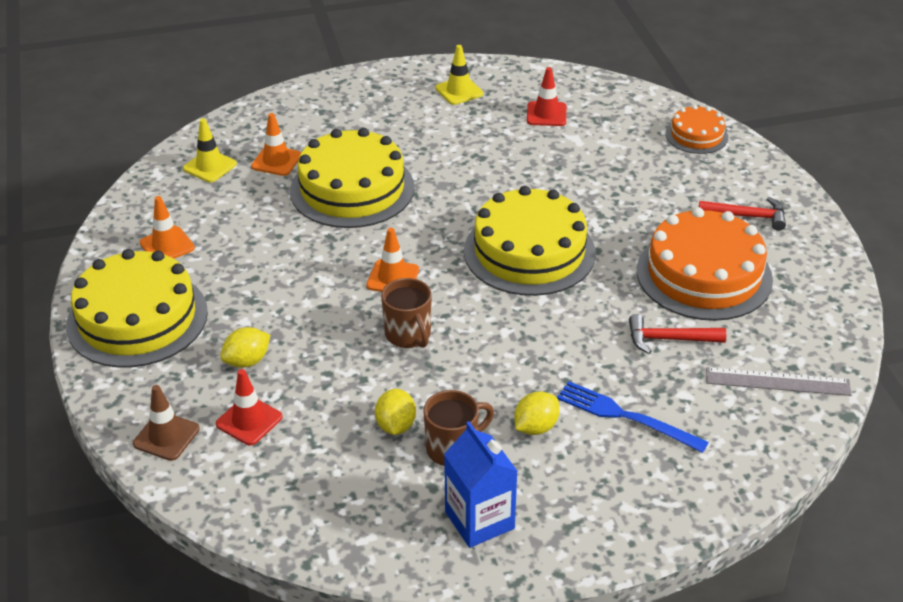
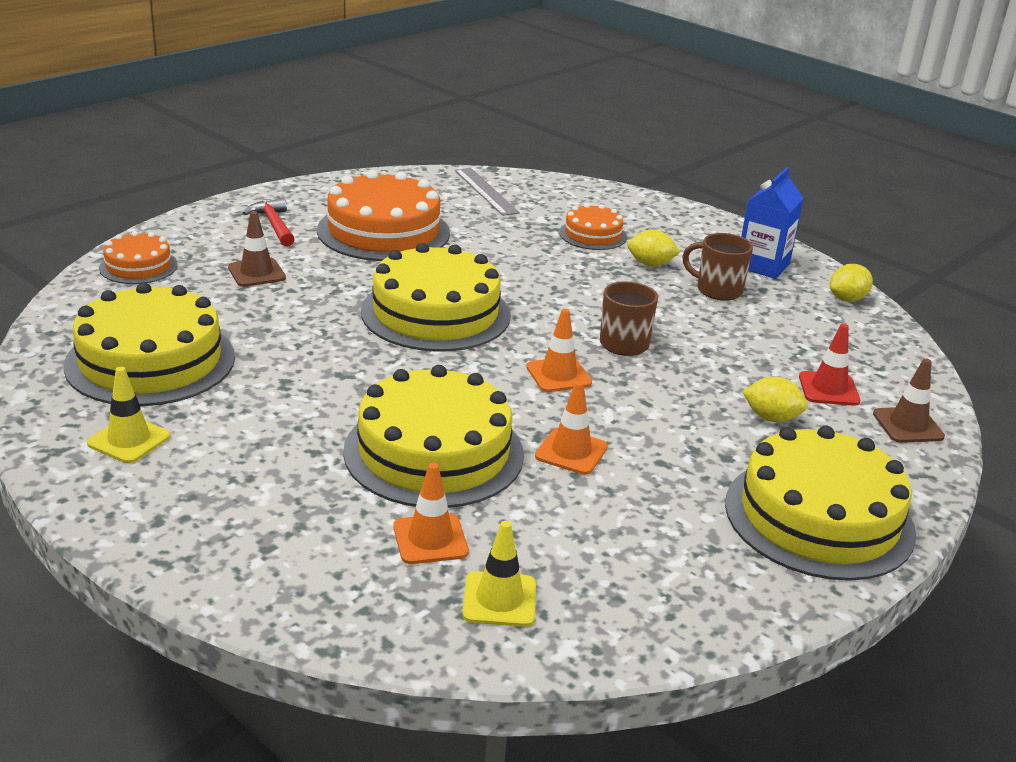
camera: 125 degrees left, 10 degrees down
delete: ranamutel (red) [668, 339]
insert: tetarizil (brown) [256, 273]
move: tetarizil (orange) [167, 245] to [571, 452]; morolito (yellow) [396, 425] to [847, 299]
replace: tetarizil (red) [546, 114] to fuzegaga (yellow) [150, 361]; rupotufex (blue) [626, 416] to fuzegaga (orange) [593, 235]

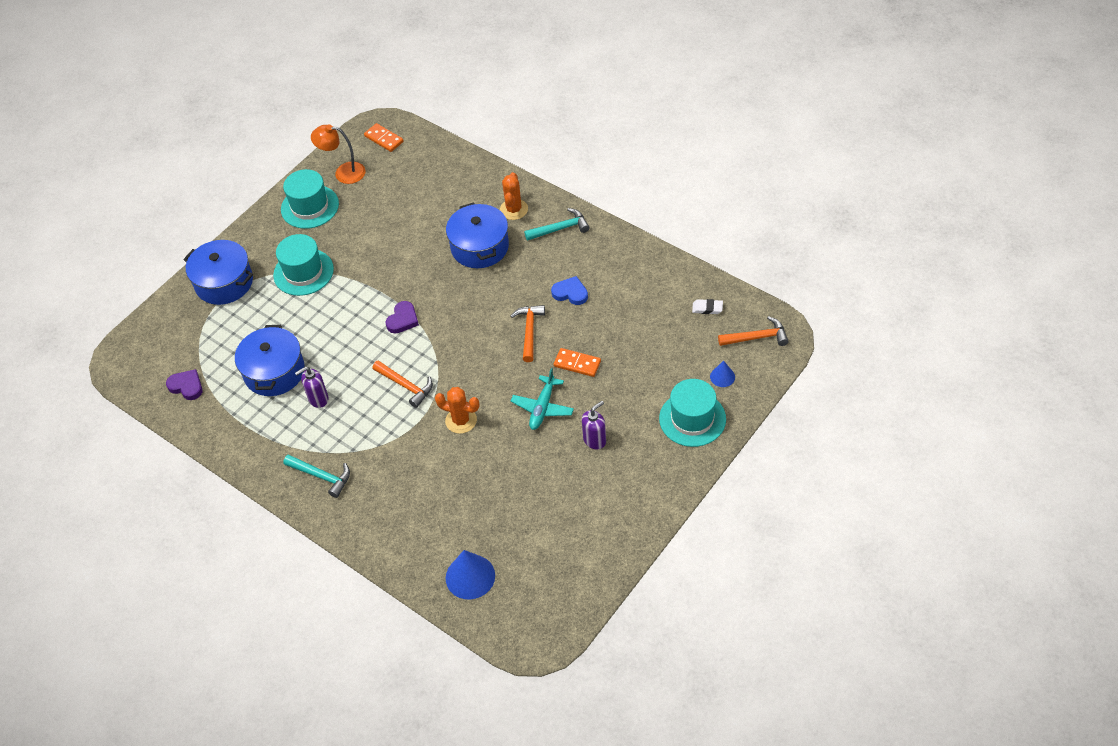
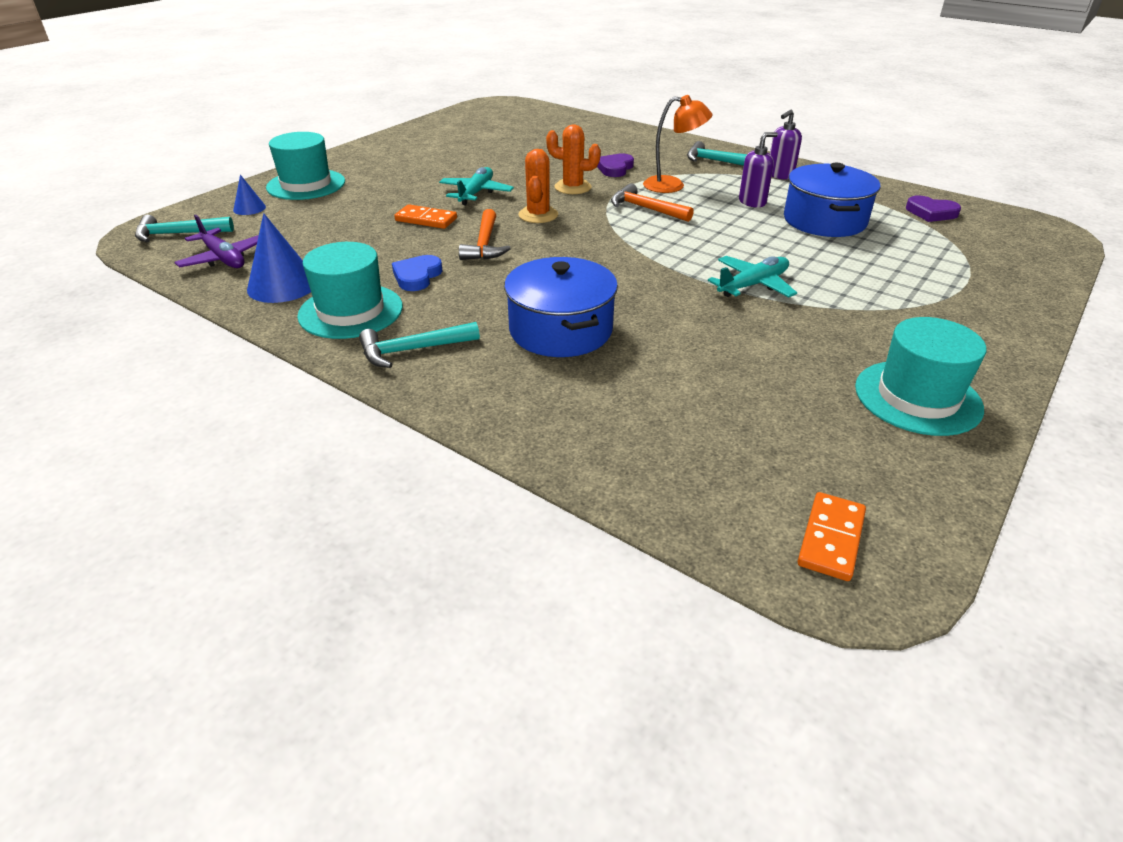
camera: 175 degrees right, 15 degrees down
delete: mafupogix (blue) [224, 282]
insert: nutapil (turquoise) [753, 285]
move: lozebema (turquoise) [303, 272] to [351, 311]; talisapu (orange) [343, 173] to [672, 185]; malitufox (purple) [403, 319] to [615, 168]; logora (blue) [470, 576] to [282, 285]; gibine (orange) [514, 209] to [538, 215]; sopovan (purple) [594, 440] to [779, 175]
replace: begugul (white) [707, 308] to nutapil (purple) [223, 258]
recolor: ranamutel (orange) [757, 337] to ranamutel (turquoise) [178, 234]
rotate: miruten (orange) [384, 139] = [831, 539] 75 degrees clockwise; malitufox (blue) [570, 293] = [417, 276] 90 degrees clockwise

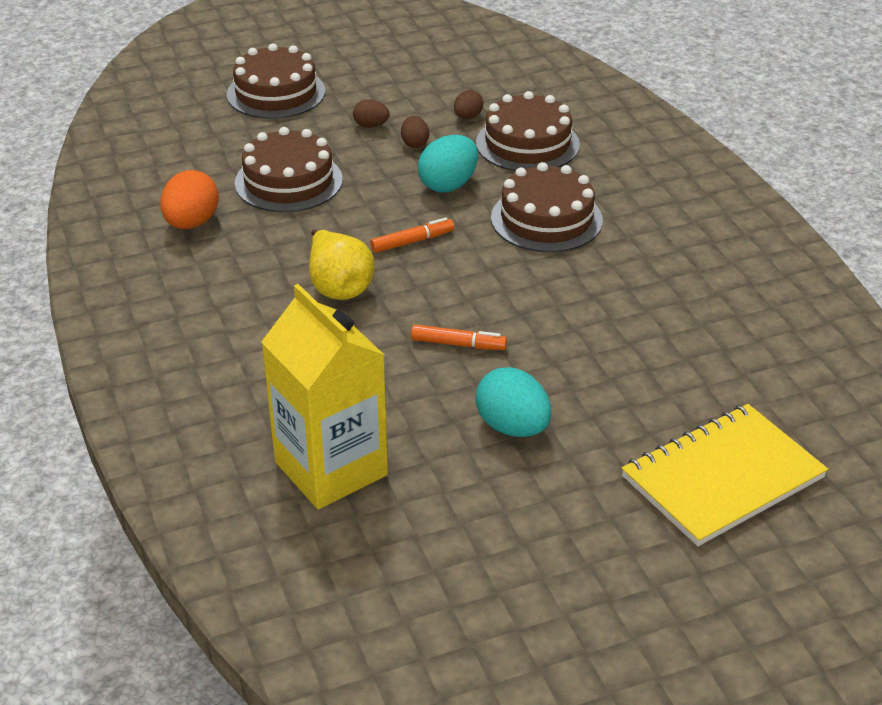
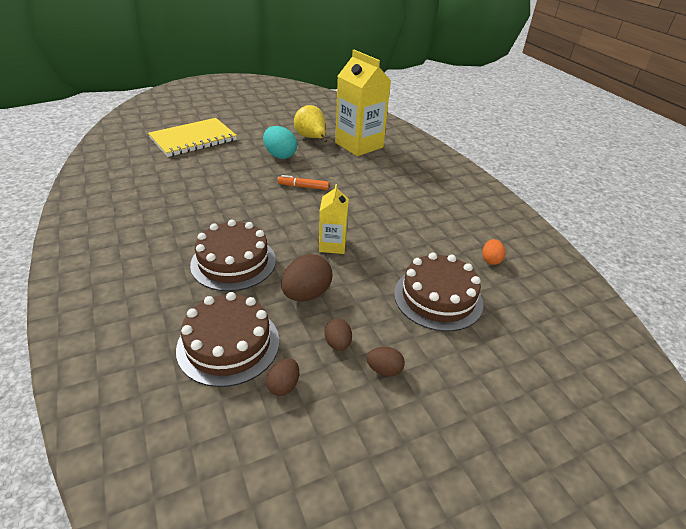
camera: 175 degrees right, 0 degrees up
delete: fuzegaga (brown) [276, 93]
move: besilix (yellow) [339, 287] to [311, 138]
replace: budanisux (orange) [412, 241] to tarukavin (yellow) [332, 245]
recolor: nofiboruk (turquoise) [448, 185] to nofiboruk (brown) [306, 294]
resize: nofiboruk (orange) [191, 223] = [490, 260] x0.56

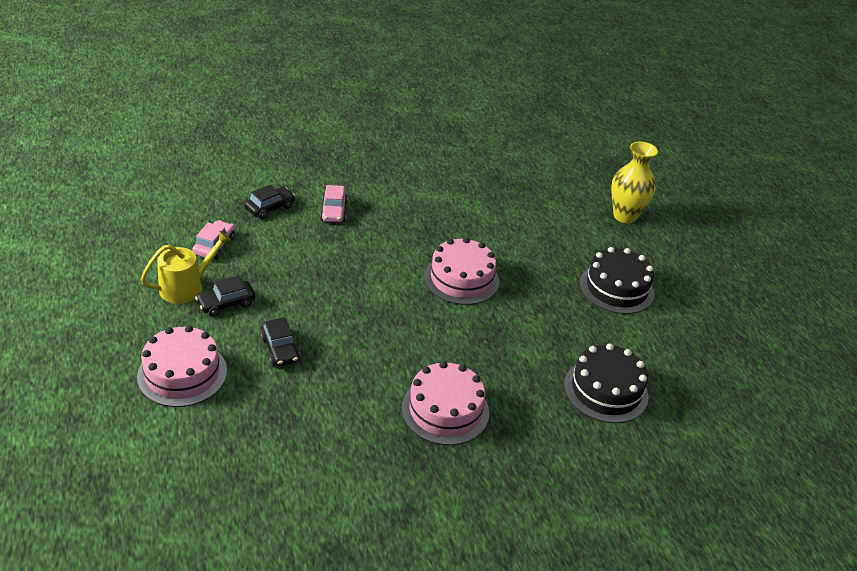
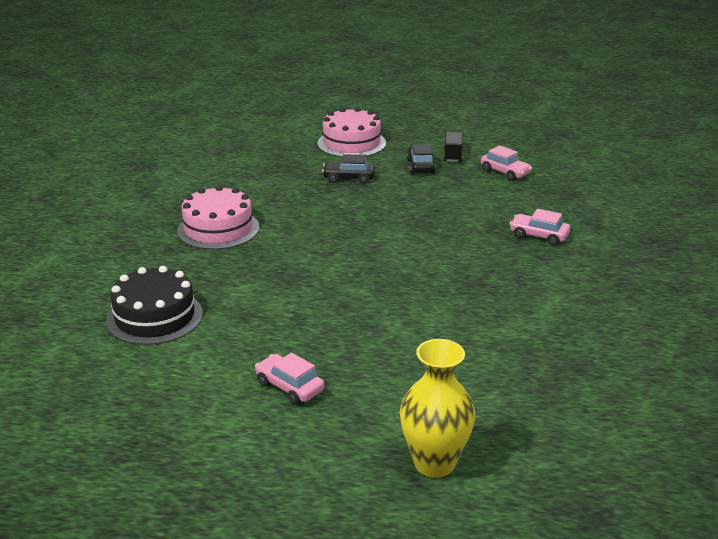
camera: 120 degrees right, 10 degrees down
delete: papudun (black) [270, 208]; fuzegaga (pink) [461, 279]
replace: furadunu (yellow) [186, 287] to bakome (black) [452, 155]; fuzegaga (black) [616, 288] to papudun (pink) [289, 387]

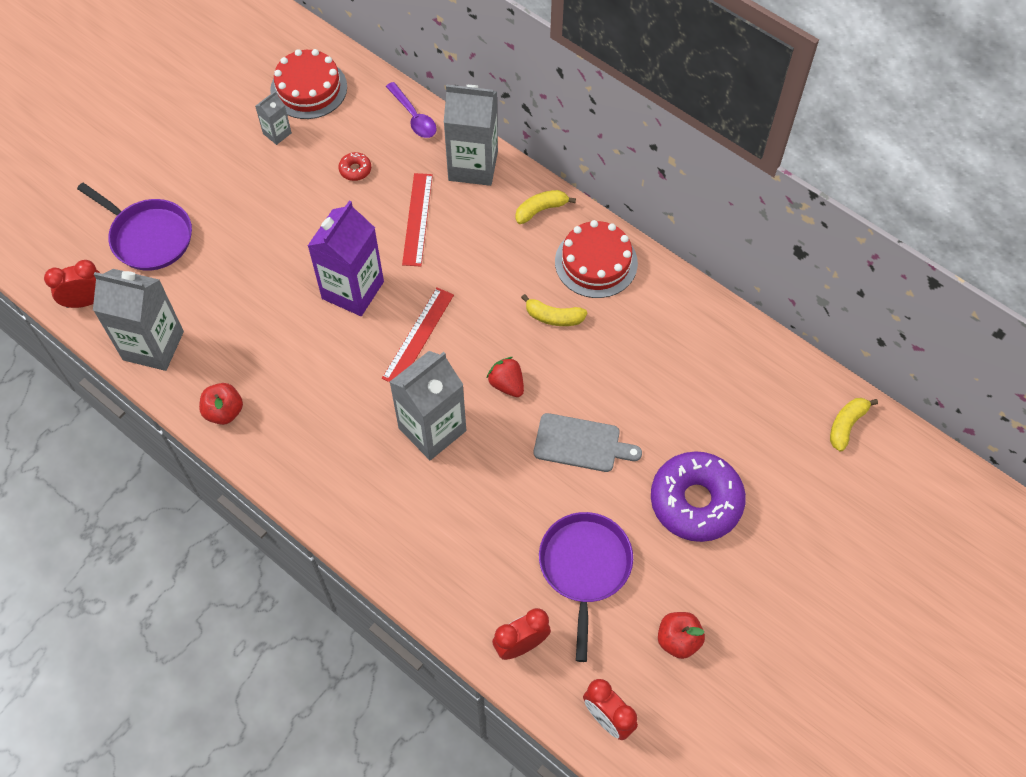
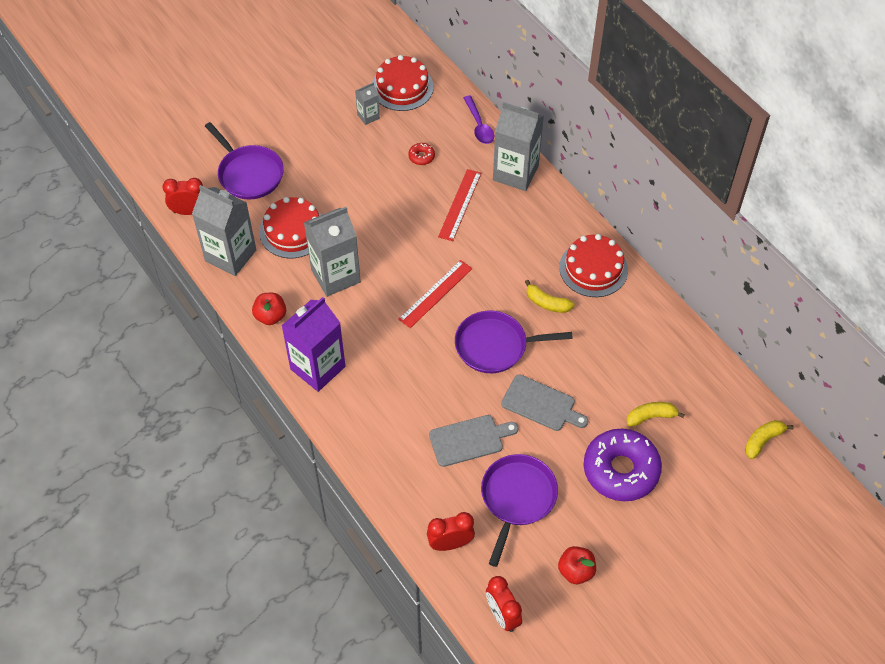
camera: 15 degrees right, 5 degrees down
insert: fuzegaga (red) [293, 231]; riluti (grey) [469, 440]
move: tarukavin (purple) [353, 290] to [318, 368]; tarukavin (grey) [432, 429] to [335, 276]; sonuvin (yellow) [541, 210] to [651, 417]
replace: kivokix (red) [507, 384] to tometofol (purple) [495, 346]

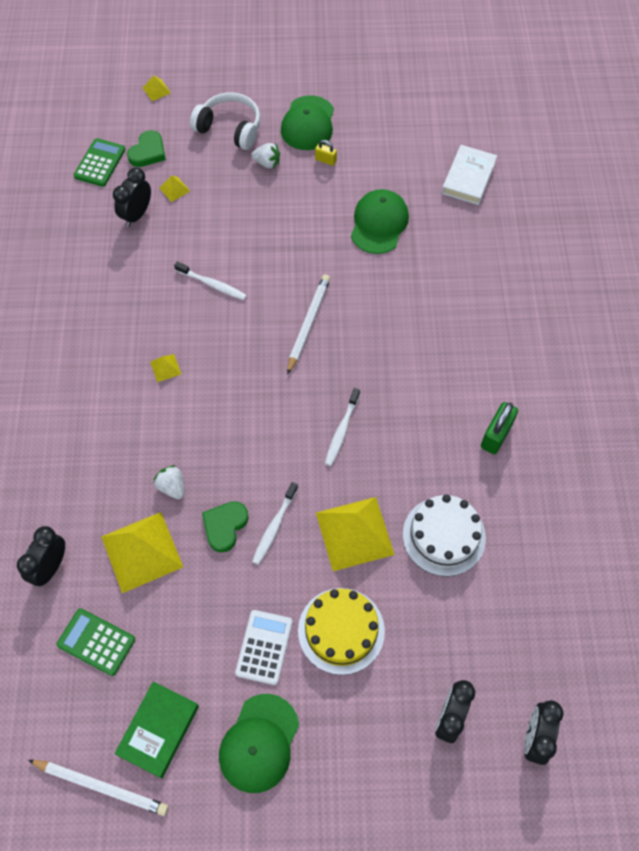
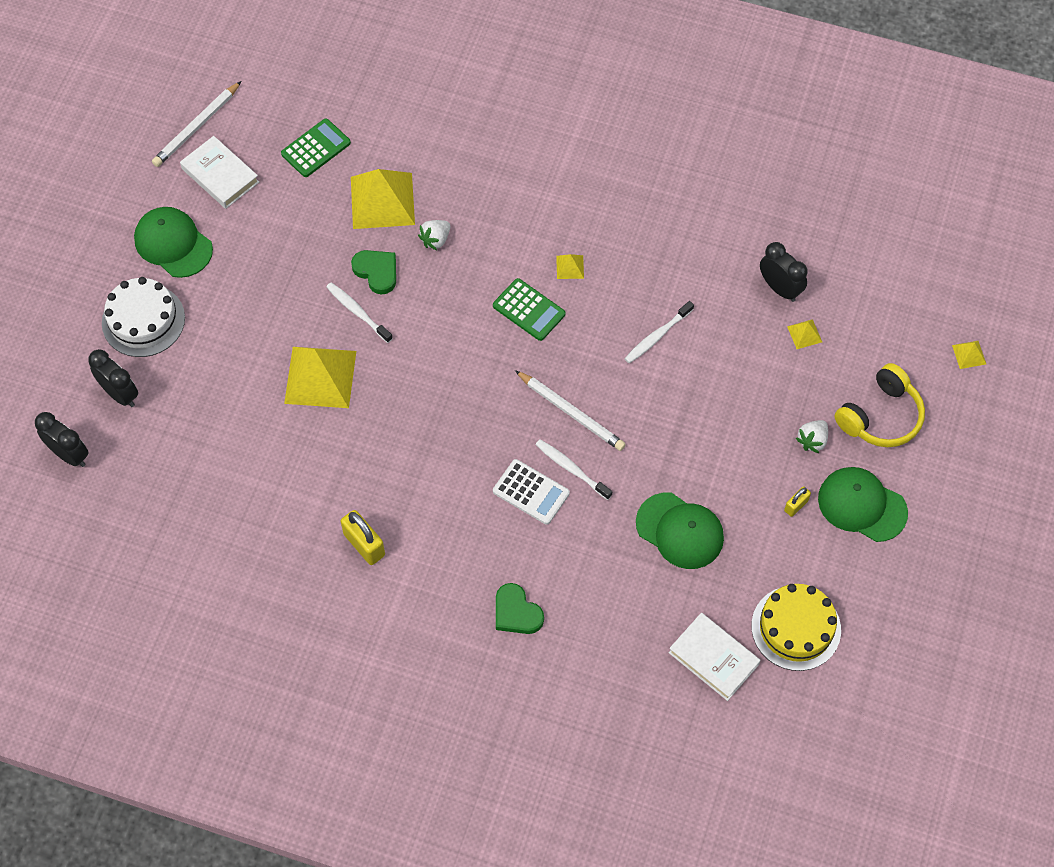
camera: 110 degrees right, 0 degrees up
delete: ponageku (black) [50, 567]
move: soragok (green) [100, 163] to [529, 310]; malitufox (green) [148, 152] to [516, 612]; soragok (white) [264, 647] to [531, 492]; fuzegaga (yellow) [341, 630] to [796, 628]; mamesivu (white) [341, 431] to [571, 469]; fuzegaga (white) [444, 536] to [143, 320]
recolor: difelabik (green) [158, 730] to difelabik (white) [220, 175]; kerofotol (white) [230, 128] to kerofotol (yellow) [880, 416]; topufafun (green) [496, 435] to topufafun (yellow) [364, 544]
rotate: kivokix (white) [172, 487] = [435, 240] 150 degrees clockwise

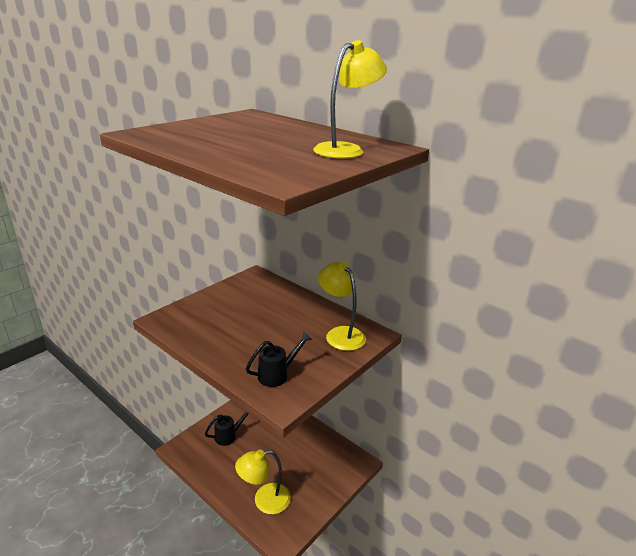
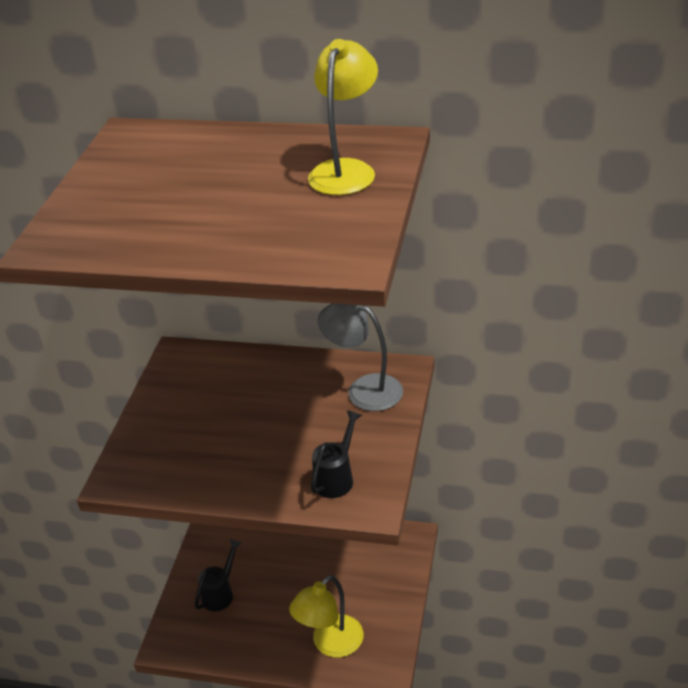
camera: 25 degrees left, 10 degrees up
recolor: talisapu (yellow) [340, 334] to talisapu (grey) [364, 389]

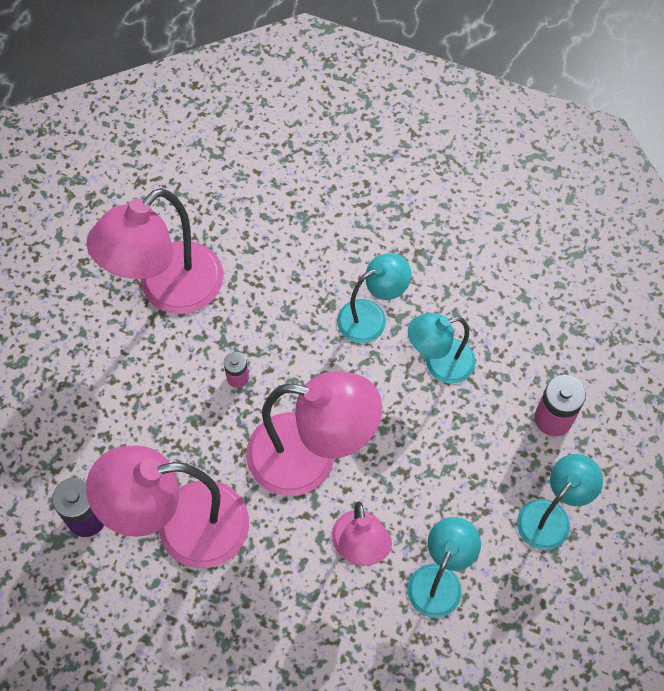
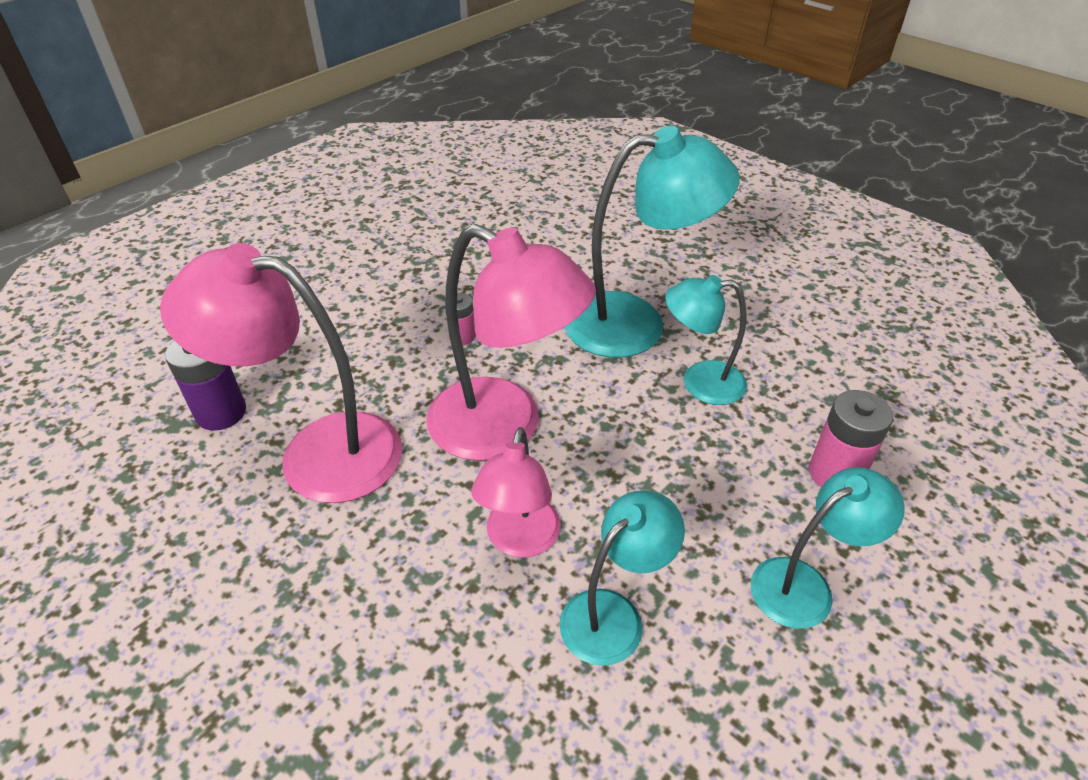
camera: 20 degrees right, 20 degrees down
delete: talisapu (pink) [168, 290]
resize: talisapu (turquoise) [371, 316] = [635, 323] x1.72

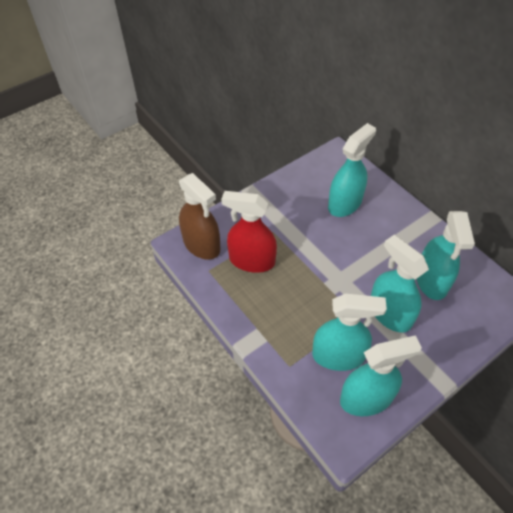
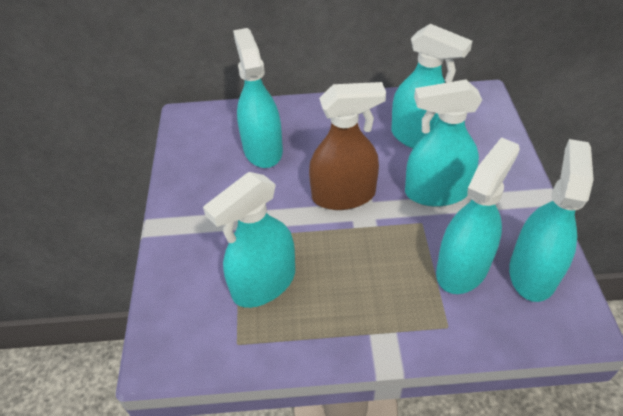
camera: 55 degrees left, 5 degrees down
move: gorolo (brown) [202, 245] to [344, 195]
recolor: gorolo (red) [252, 261] to gorolo (turquoise) [264, 283]

